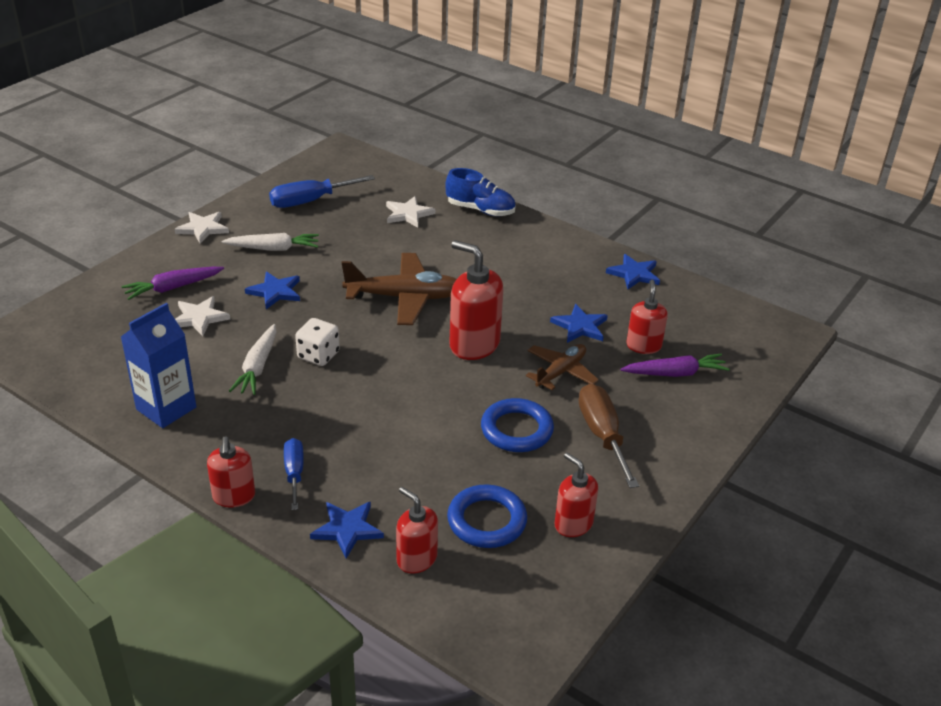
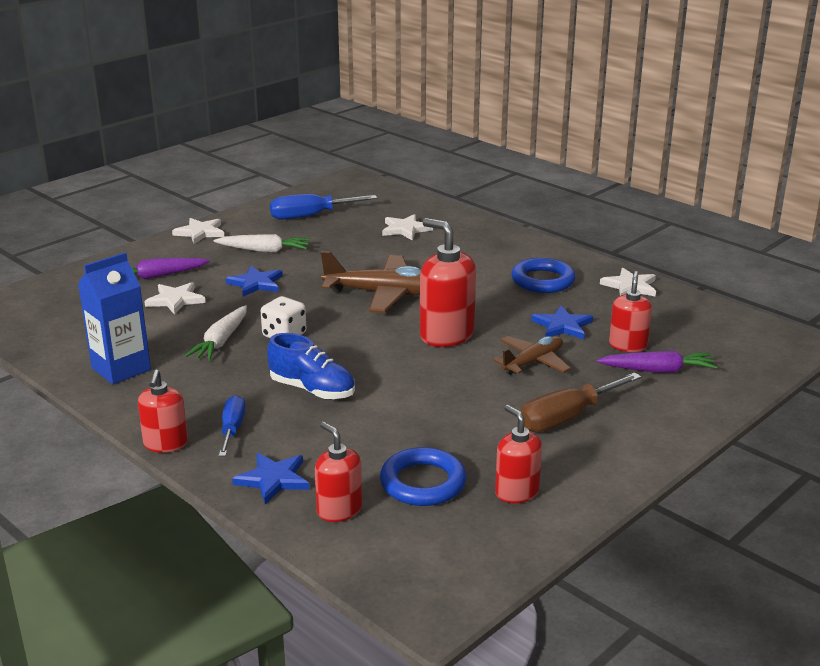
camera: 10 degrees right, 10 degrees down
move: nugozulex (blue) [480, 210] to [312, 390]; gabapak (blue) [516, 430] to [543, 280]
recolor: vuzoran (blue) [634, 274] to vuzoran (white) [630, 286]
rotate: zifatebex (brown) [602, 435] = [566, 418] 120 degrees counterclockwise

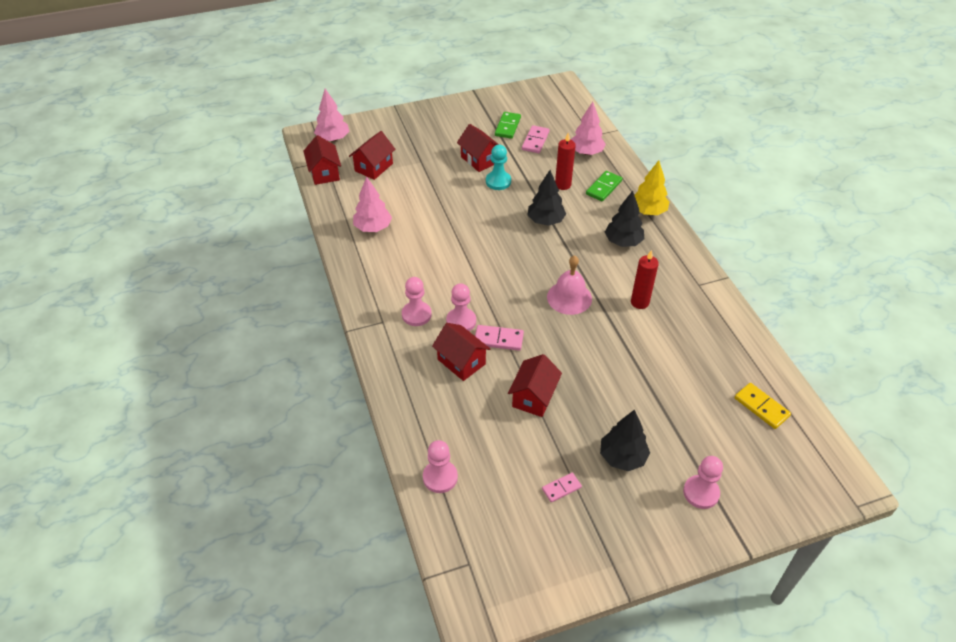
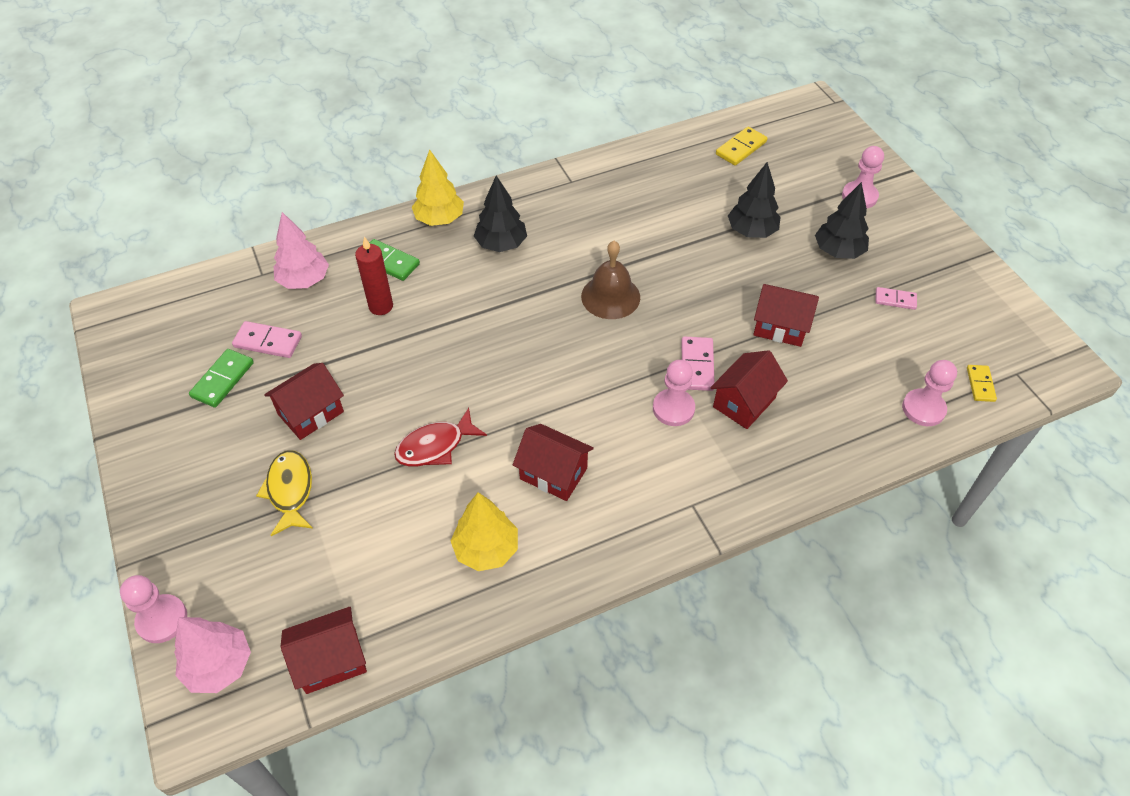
camera: 95 degrees left, 5 degrees up
delete: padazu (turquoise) [498, 181]; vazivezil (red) [639, 302]
insert: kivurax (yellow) [290, 491]; kivurax (red) [435, 446]; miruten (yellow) [980, 384]
move: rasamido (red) [374, 167] to [553, 473]; padazu (pink) [416, 315] to [162, 619]; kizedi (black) [545, 221] to [751, 231]
recolor: kizedi (pink) [373, 228] to kizedi (yellow) [486, 549]; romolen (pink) [569, 297] to romolen (brown) [610, 296]
rotate: miruten (green) [507, 127] = [223, 380] 75 degrees counterclockwise; miruten (pink) [561, 488] = [895, 300] 45 degrees counterclockwise

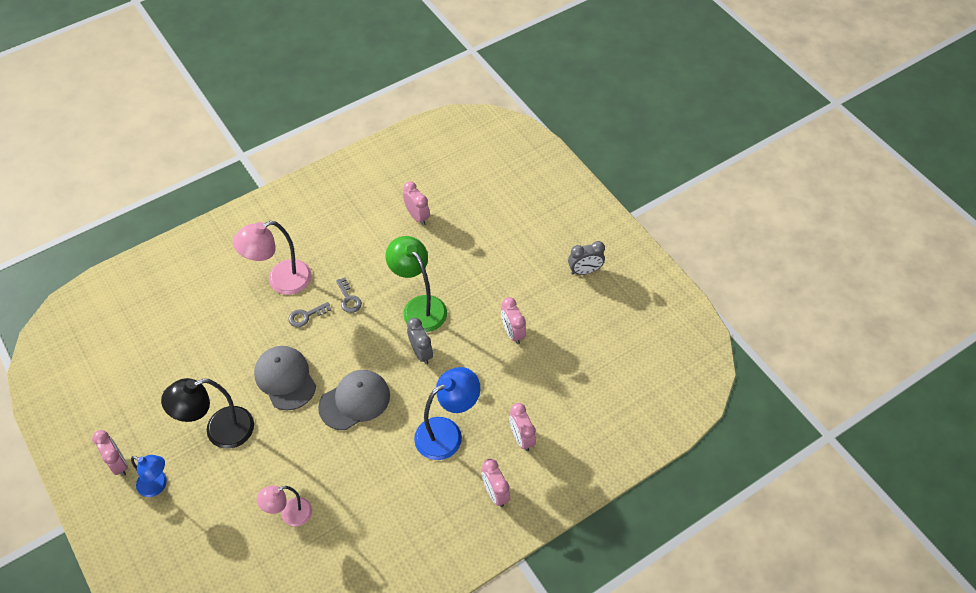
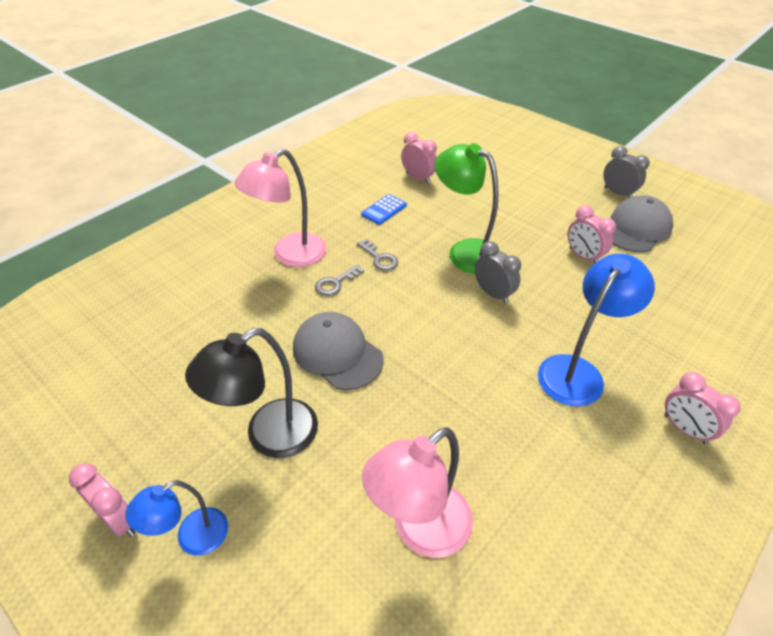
camera: 15 degrees left, 10 degrees down
delete: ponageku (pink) [521, 438]
insert: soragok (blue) [384, 210]
move: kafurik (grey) [355, 401] to [636, 228]
rotate: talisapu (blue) [157, 485] = [192, 538] 135 degrees clockwise; ponageku (grey) [584, 271] = [617, 193] 105 degrees counterclockwise
resize: talisapu (pink) [290, 514] = [420, 530] x1.61

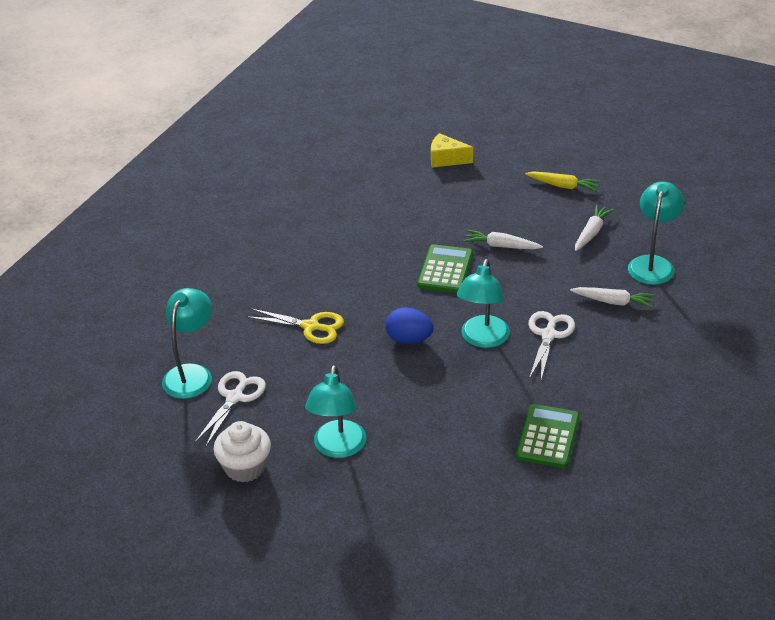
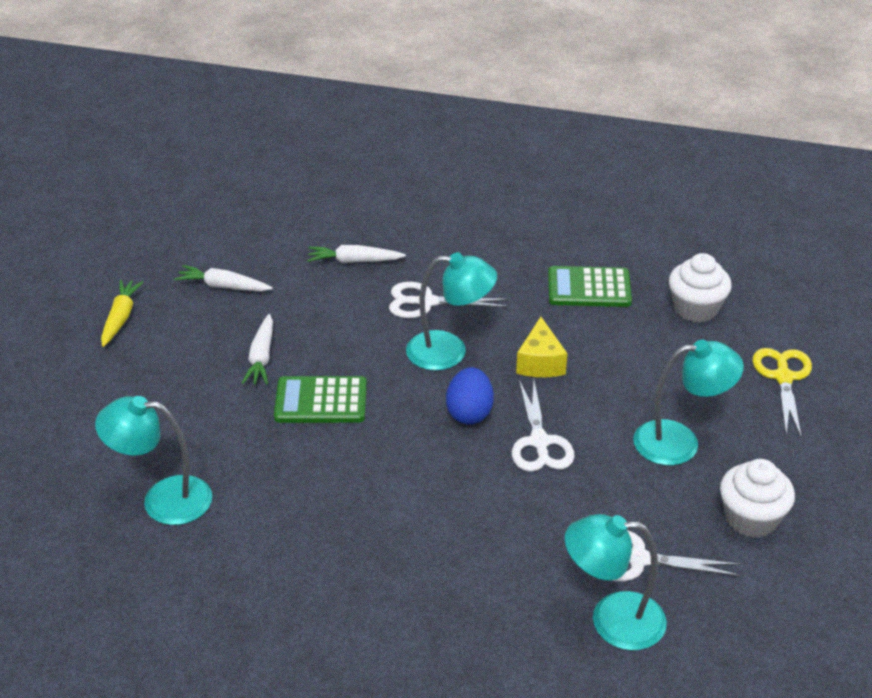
camera: 105 degrees left, 0 degrees up
insert: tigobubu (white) [539, 442]; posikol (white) [695, 308]
move: tigobubu (yellow) [311, 327] to [783, 377]; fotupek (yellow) [446, 159] to [540, 362]; talisapu (turquoise) [652, 264] to [163, 499]
rotate: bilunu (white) [613, 302] = [354, 261] 90 degrees counterclockwise

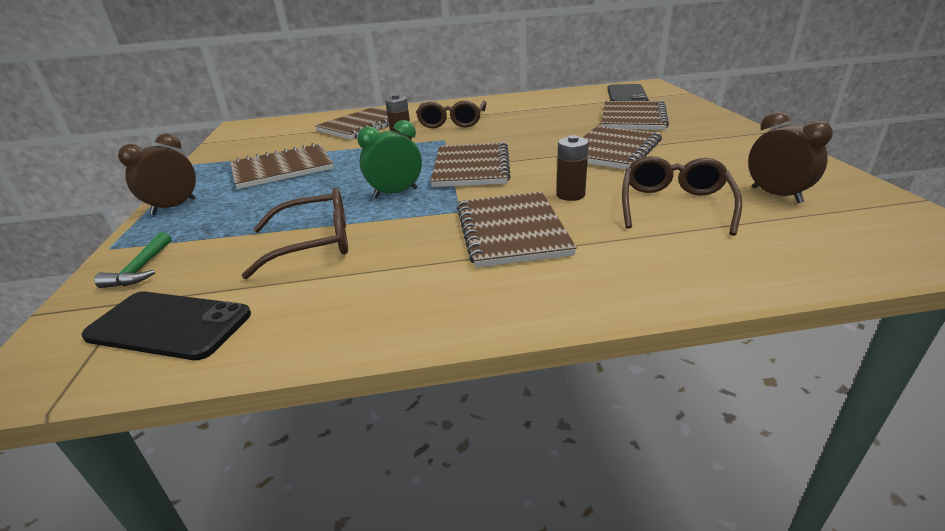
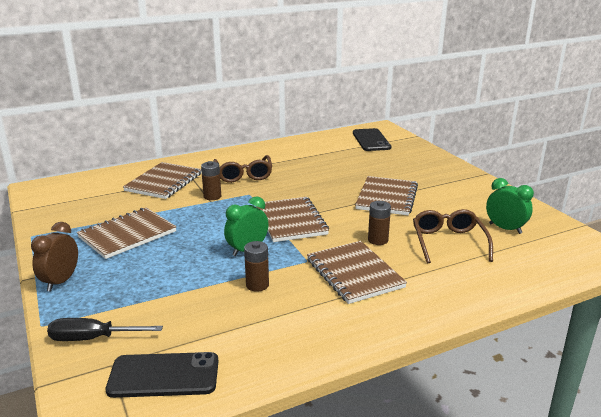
camera: 20 degrees left, 5 degrees down
delete: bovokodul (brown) [313, 243]; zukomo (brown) [633, 118]
insert: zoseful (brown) [257, 285]
replace: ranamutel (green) [141, 269] to zifatebex (black) [92, 338]
recolor: ponageku (brown) [776, 195] to ponageku (green) [505, 228]

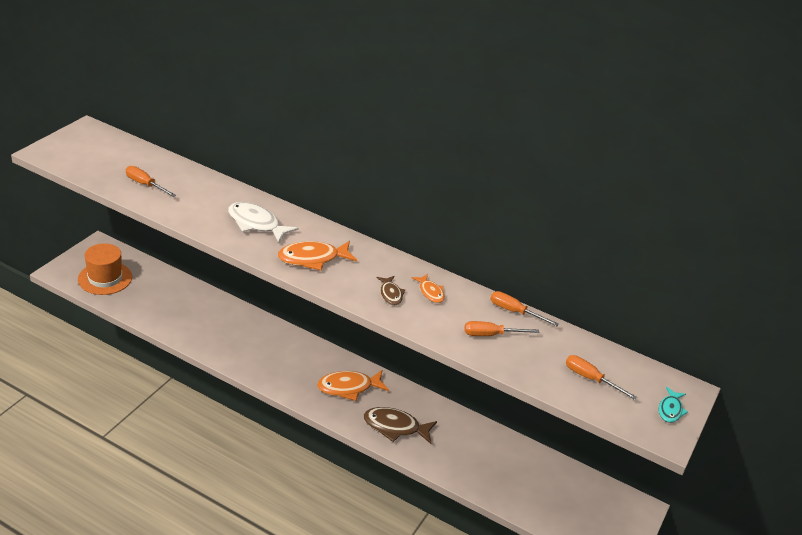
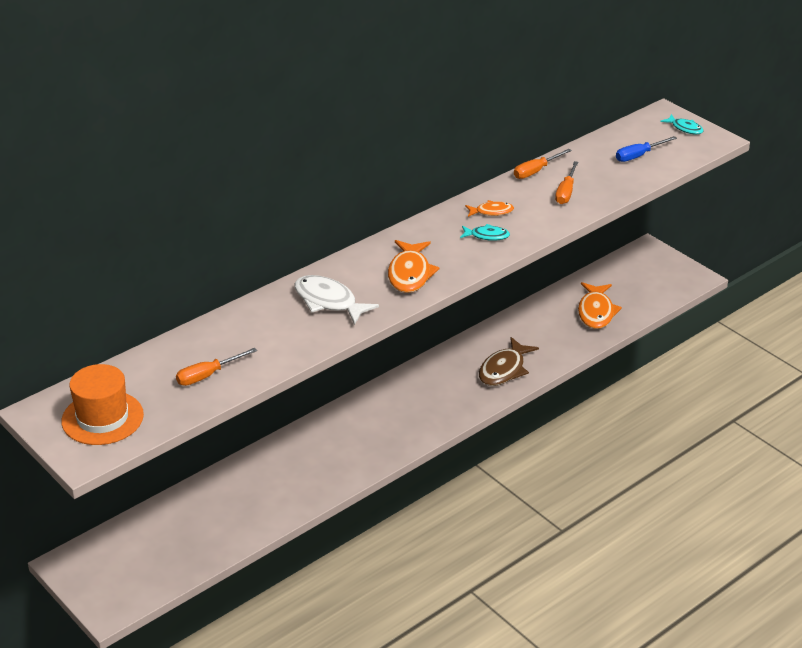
camera: 65 degrees left, 0 degrees up
move: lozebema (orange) [105, 278] to [102, 418]; kivurax (orange) [348, 387] to [596, 312]
recolor: kivurax (brown) [390, 294] to kivurax (turquoise) [487, 236]; zifatebex (orange) [590, 379] to zifatebex (blue) [638, 156]
rotate: kivurax (white) [256, 224] = [328, 301] 75 degrees clockwise

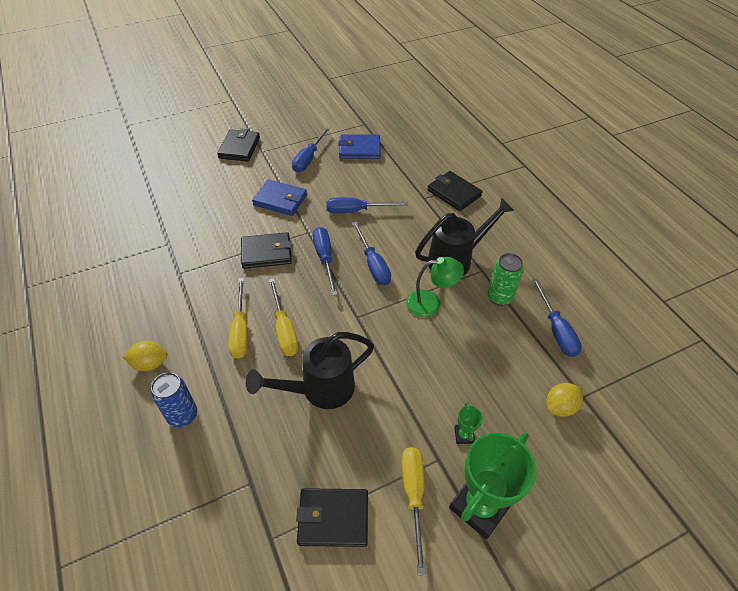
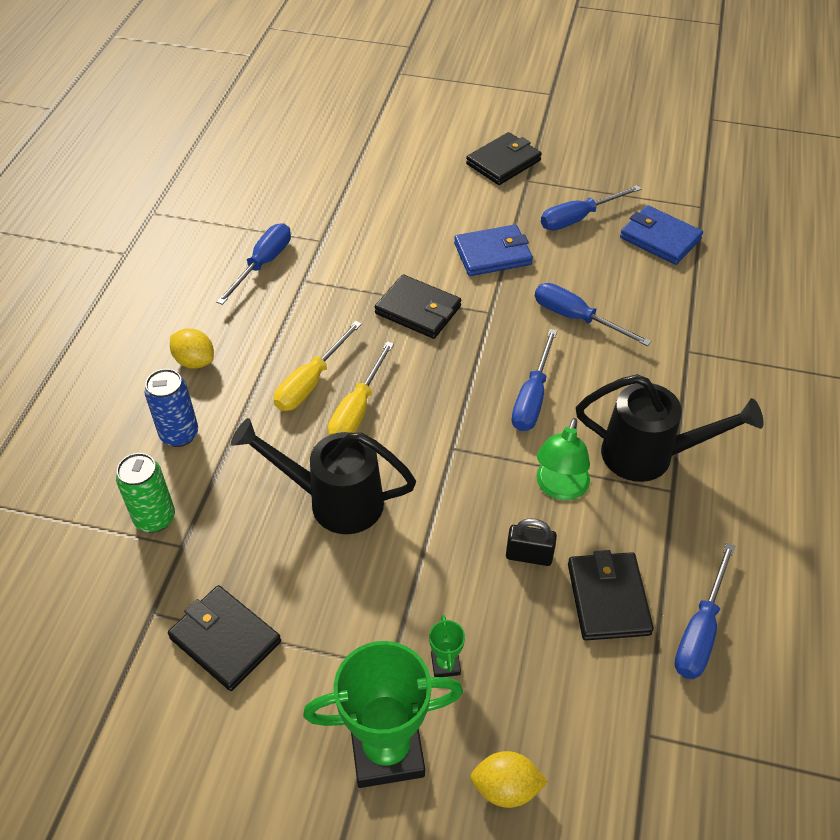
camera: 40 degrees right, 0 degrees up
delete: zifatebex (yellow) [413, 496]
insert: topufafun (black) [529, 556]
move: zifatebex (blue) [325, 258] to [263, 264]; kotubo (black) [454, 193] to [608, 598]; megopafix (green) [499, 297] to [155, 518]; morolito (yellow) [560, 407] to [506, 788]
rotate: kotubo (blue) [280, 200] = [492, 254] 75 degrees counterclockwise; talisapu (green) [430, 303] = [559, 488] 75 degrees clockwise; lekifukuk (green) [464, 435] = [445, 664] 45 degrees counterclockwise

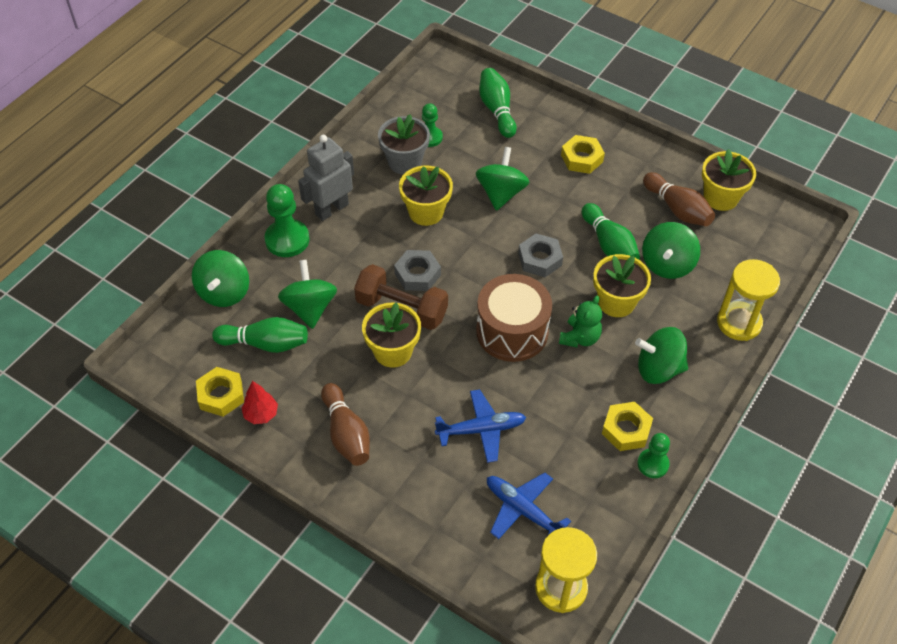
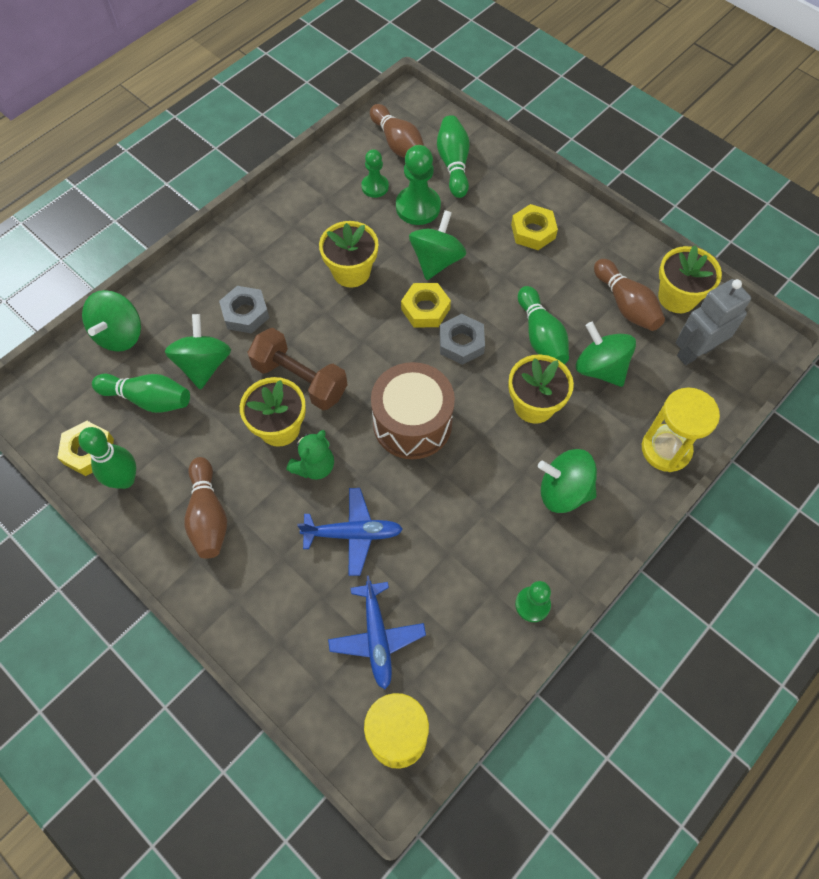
camera: 10 degrees right, 10 degrees up
delete: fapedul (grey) [404, 162]
insert: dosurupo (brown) [398, 144]
move: padazu (green) [287, 240] to [418, 207]; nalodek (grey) [331, 209] to [695, 351]; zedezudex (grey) [417, 274] to [245, 313]; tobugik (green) [580, 338] to [314, 466]; zedezudex (yellow) [626, 430] to [425, 309]
replace: kizedi (red) [261, 414] to dosurupo (green) [125, 479]
rotate: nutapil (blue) [523, 510] = [377, 637] 150 degrees counterclockwise; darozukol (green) [667, 264] = [600, 368] 105 degrees clockwise

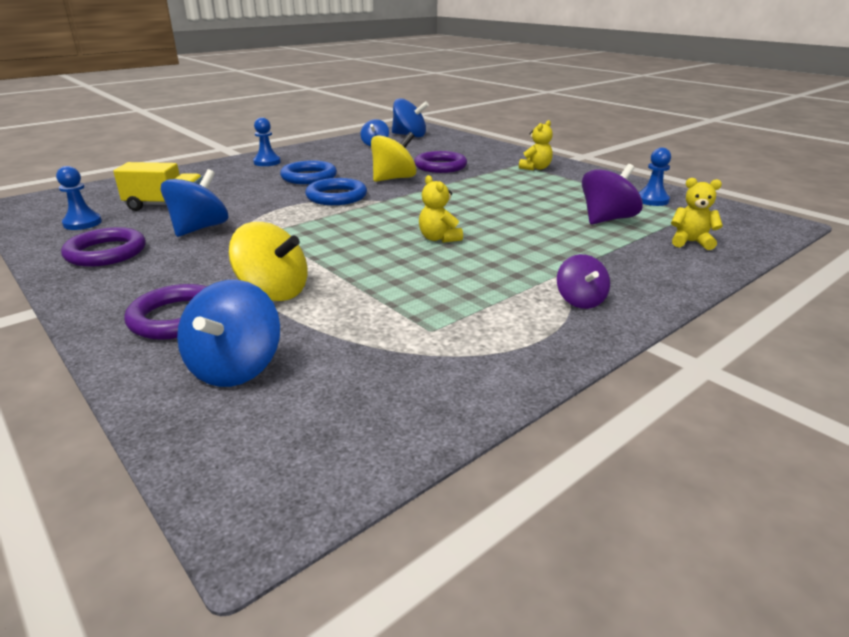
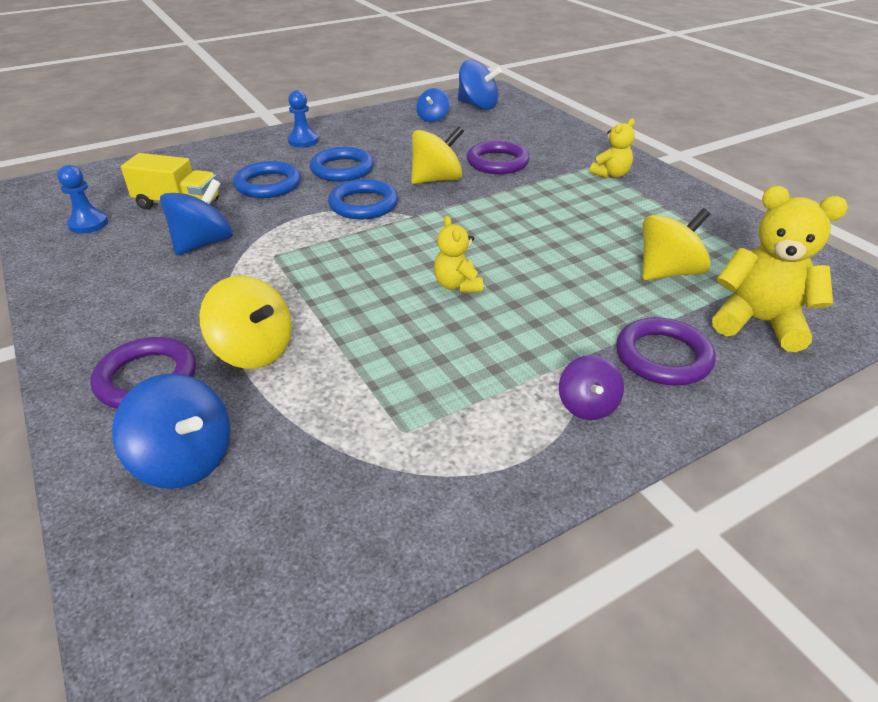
camera: 10 degrees right, 10 degrees up
delete: padazu (blue) [652, 200]
insert: gabapak (blue) [268, 185]
move: gabapak (purple) [106, 252] to [663, 356]
recolor: darozukol (purple) [607, 219] to darozukol (yellow) [668, 272]
rotate: darozukol (blue) [235, 368] = [185, 460] 75 degrees counterclockwise
resize: tobugik (yellow) [690, 242] = [758, 322] x1.77

